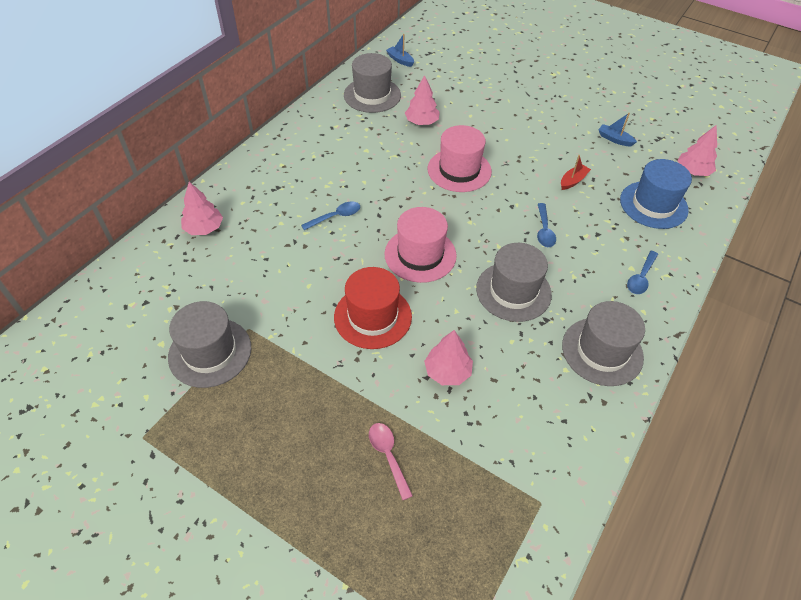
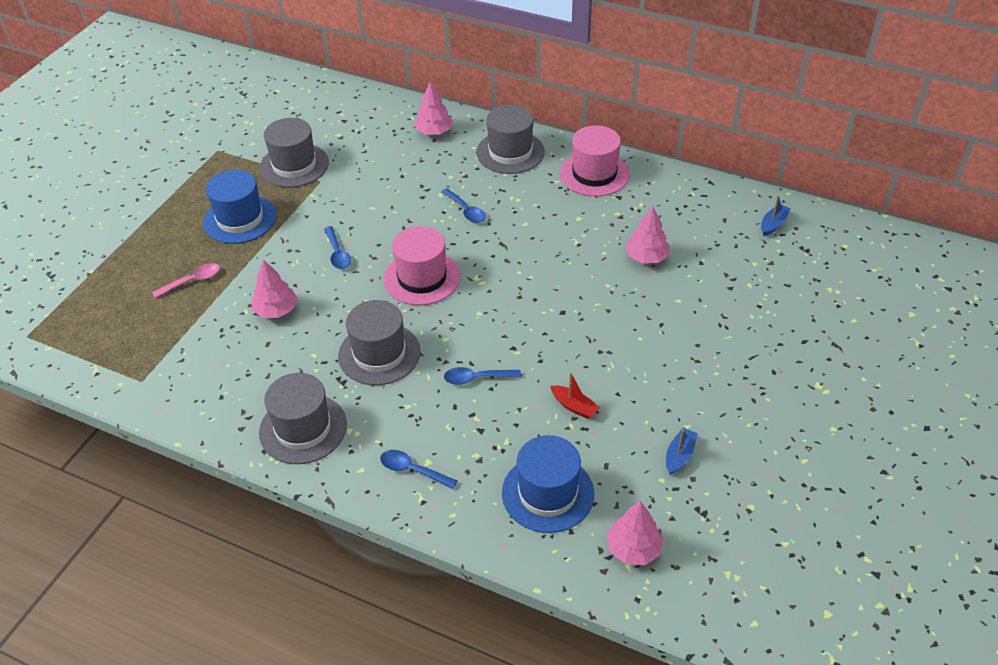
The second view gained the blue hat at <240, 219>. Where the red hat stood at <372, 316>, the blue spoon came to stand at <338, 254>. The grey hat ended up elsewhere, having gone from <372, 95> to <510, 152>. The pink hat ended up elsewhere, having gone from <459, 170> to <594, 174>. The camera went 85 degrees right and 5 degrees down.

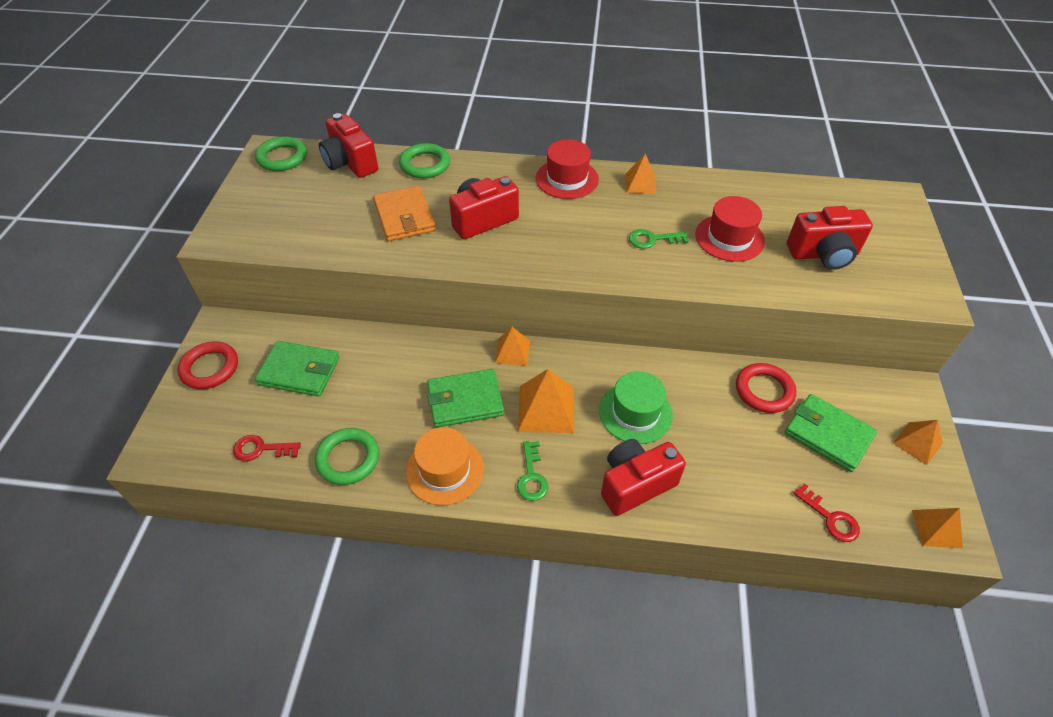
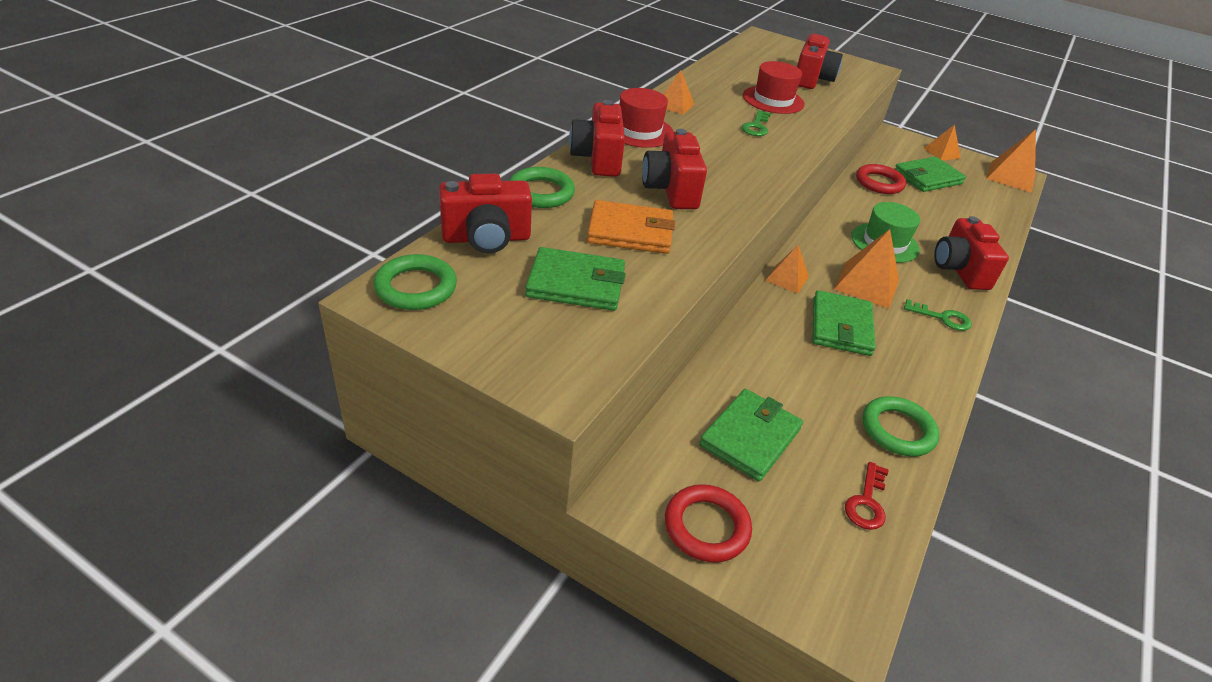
The second view gained the green wallet at <576, 284>. The second view gained the red camera at <598, 159>. The size of the orange pyramid at <936, 528> changed by a factor of 1.62. The second view lost the orange hat at <445, 470>. The second view lost the red key at <830, 518>. The camera went 70 degrees left and 10 degrees down.

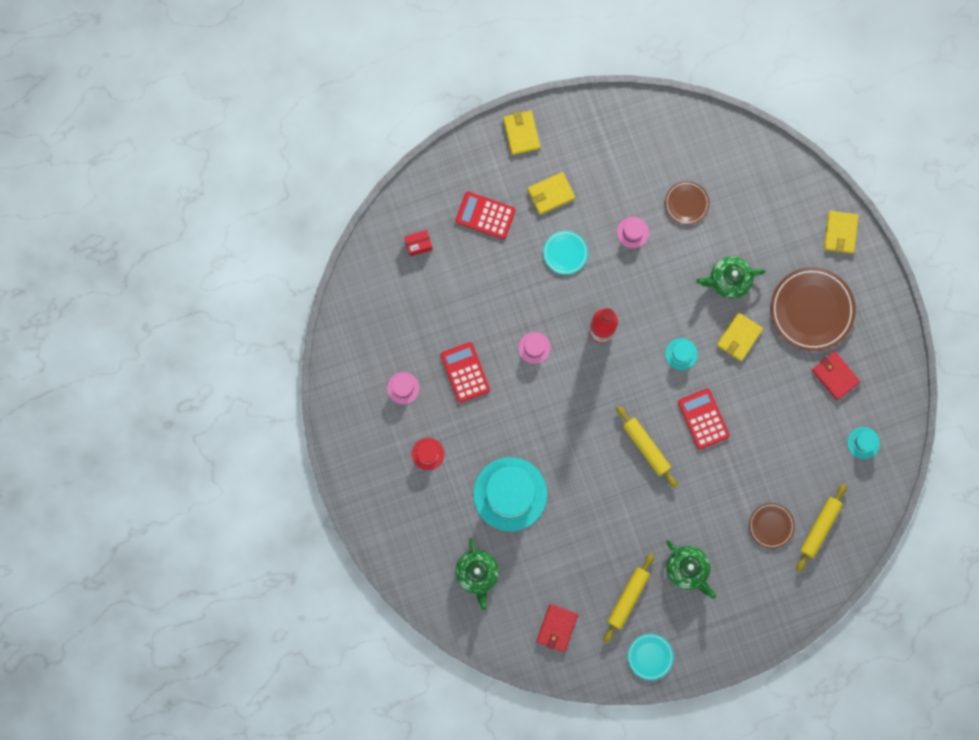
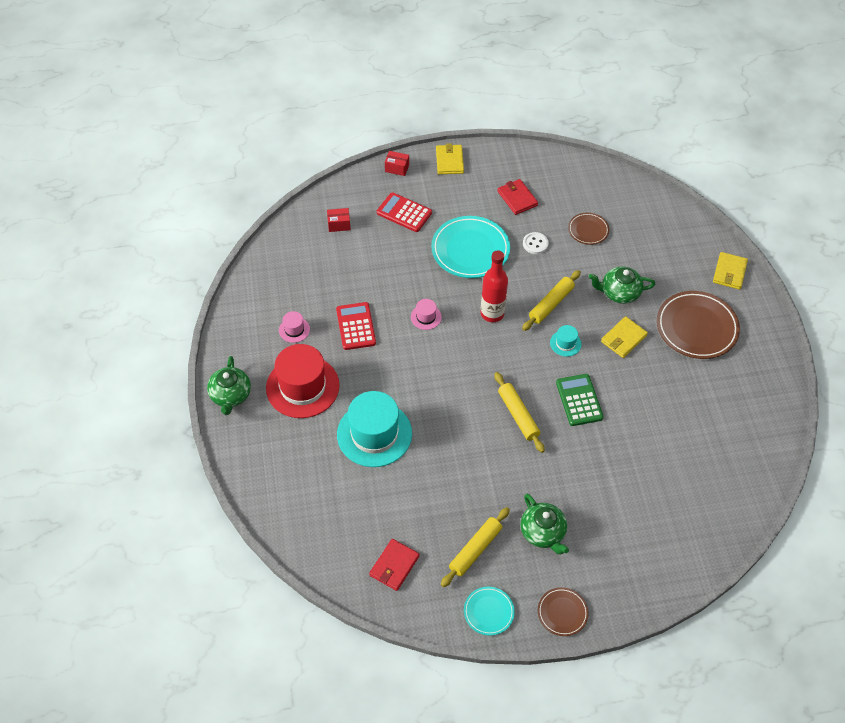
The green teapot ended up elsewhere, having gone from <477, 573> to <230, 395>. The size of the red hat at <428, 454> changed by a factor of 2.27. The second view gained the red box at <397, 168>. The size of the turquoise plate at <565, 253> changed by a factor of 1.89. The red wallet ended up elsewhere, having gone from <835, 376> to <517, 198>. The yellow rolling pin ended up elsewhere, having gone from <820, 528> to <551, 304>. Where the pink hat stood at <632, 232>, the white button came to stand at <535, 244>. The brown plate ended up elsewhere, having gone from <771, 525> to <562, 613>. What was the red calculator at <703, 419> turned into the green calculator at <579, 400>. The second view lost the yellow wallet at <550, 194>. The second view lost the turquoise hat at <863, 443>. The camera went 10 degrees right and 25 degrees down.

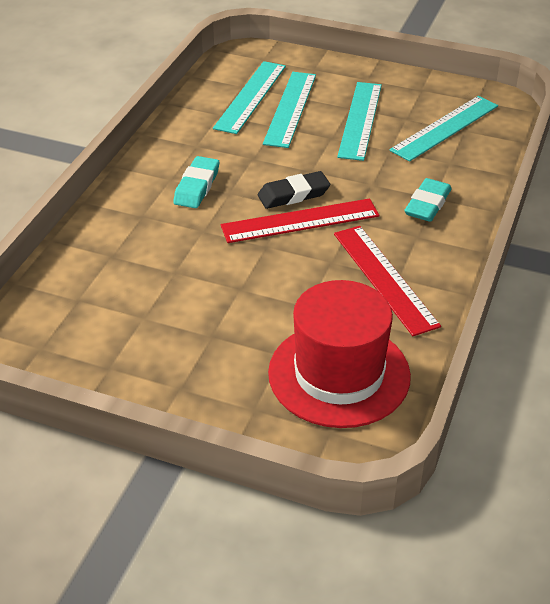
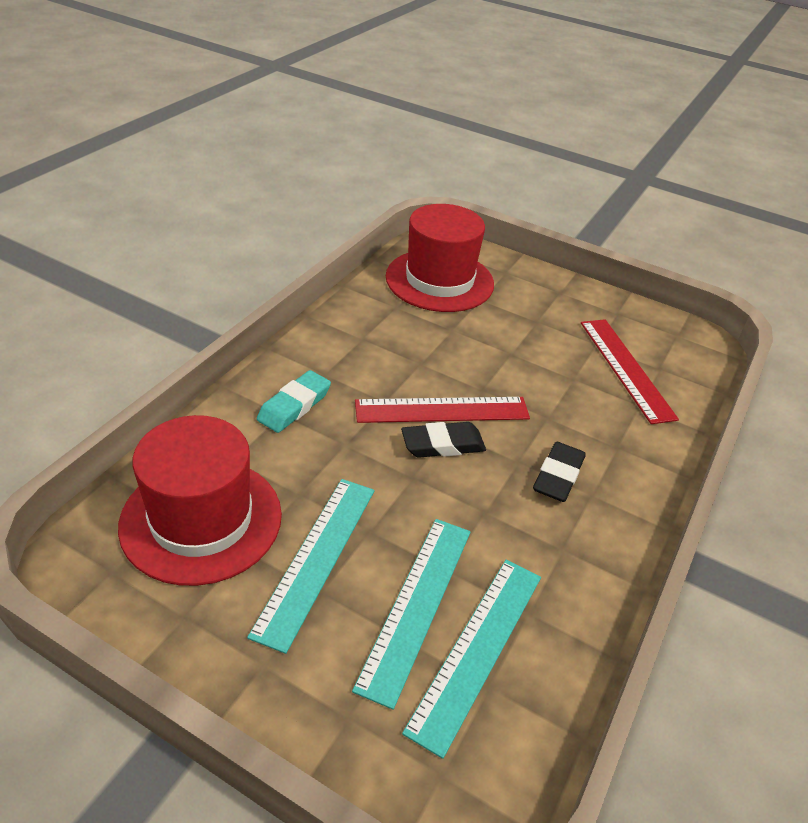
Where the turquoise ruler stood at <445, 128>, the red hat came to stand at <201, 519>. What was the turquoise eraser at <197, 186> turned into the black eraser at <558, 476>. The red ruler ended up elsewhere, having gone from <385, 278> to <625, 368>. The camera went 175 degrees left and 0 degrees up.

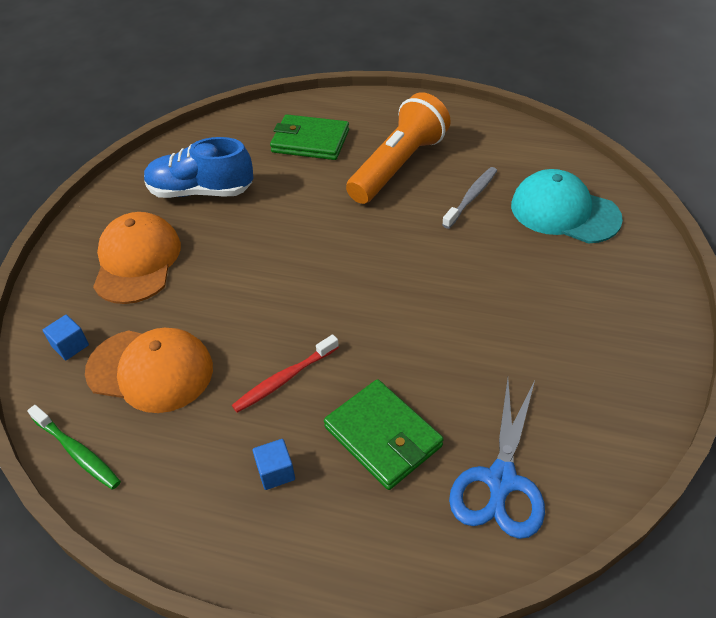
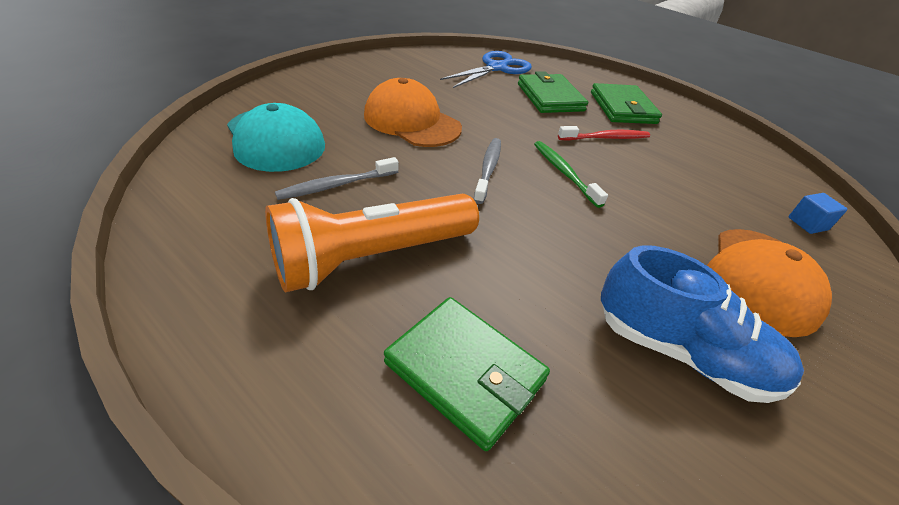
The orange cap ended up elsewhere, having gone from <150, 370> to <412, 121>. The second view gained the grey toothbrush at <488, 169>. The green toothbrush ended up elsewhere, having gone from <77, 452> to <564, 173>. Where the blue cube stood at <276, 472>, the green wallet came to stand at <622, 108>. The camera went 160 degrees left and 5 degrees down.

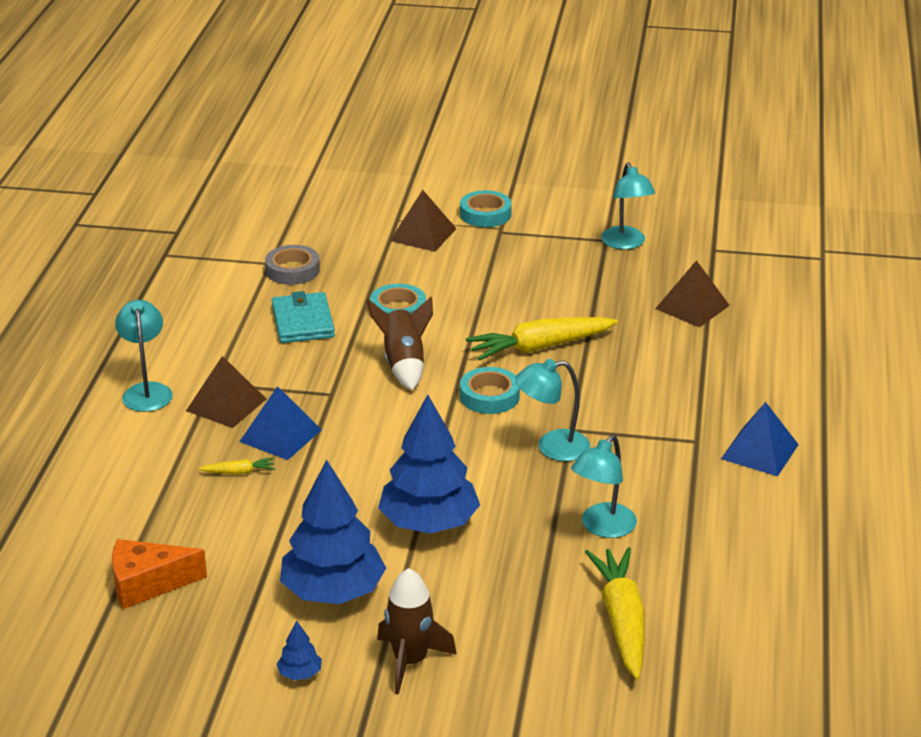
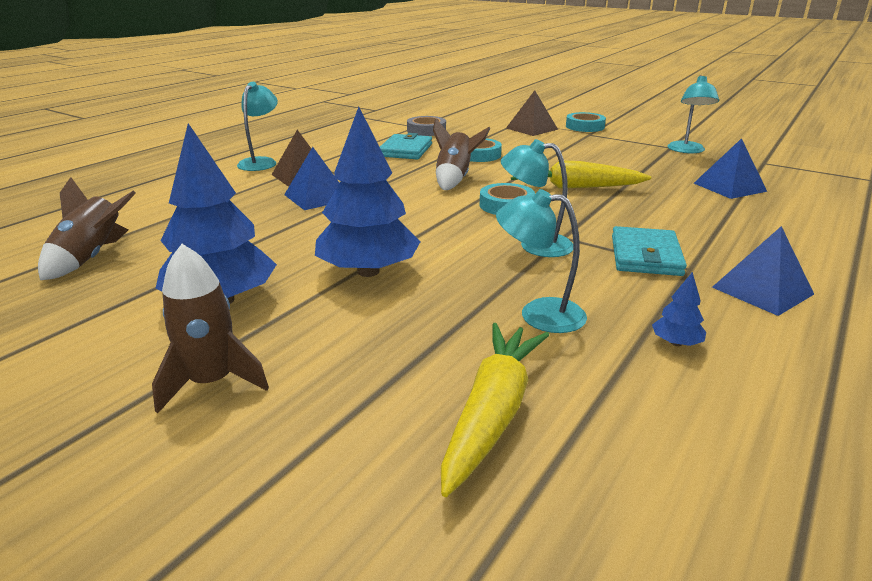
Where the orange cheese stood at <147, 584>, the brown rocket came to stand at <92, 258>. The turquoise lamp at <602, 527> ended up facing another way, 45 degrees clockwise from before. The second view gained the turquoise wallet at <645, 256>. The blue tree ended up elsewhere, having gone from <300, 673> to <676, 343>. What was the brown pyramid at <692, 307> turned into the blue pyramid at <729, 187>. The second view lost the yellow carrot at <239, 472>. The camera went 25 degrees right and 5 degrees down.

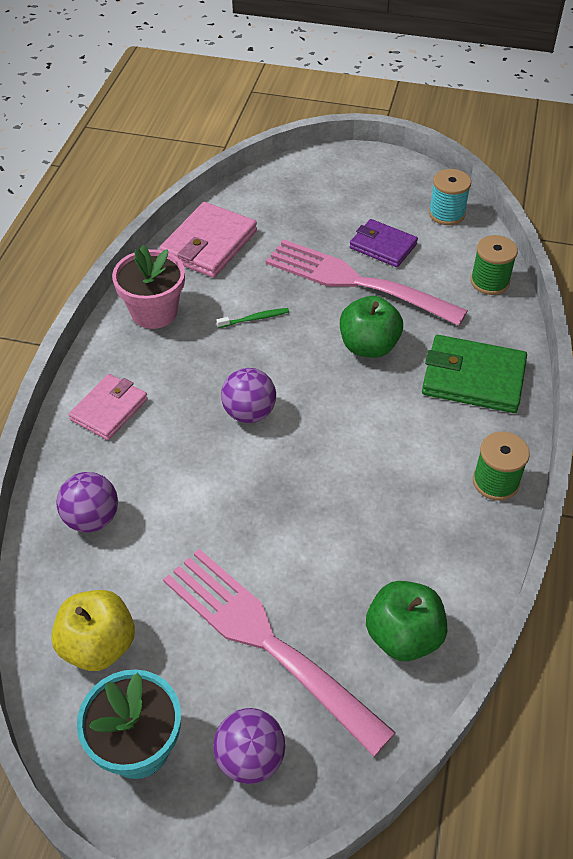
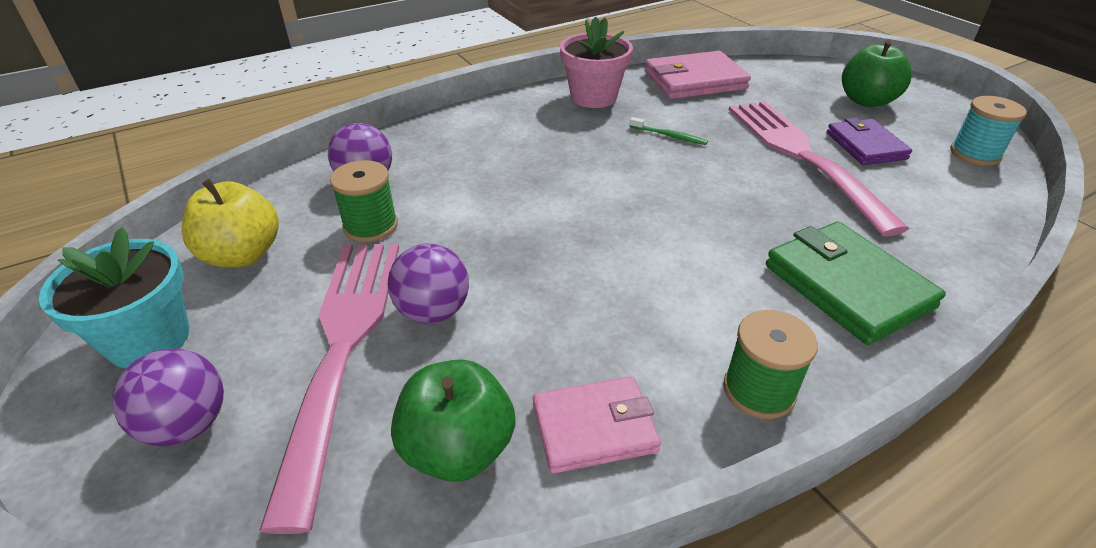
The green spool ended up elsewhere, having gone from <489, 282> to <370, 226>. The purple ball ended up elsewhere, having gone from <249, 413> to <433, 311>. The pink wallet ended up elsewhere, having gone from <109, 409> to <594, 428>. The green apple ended up elsewhere, having gone from <368, 346> to <866, 101>. The camera went 45 degrees right and 10 degrees down.

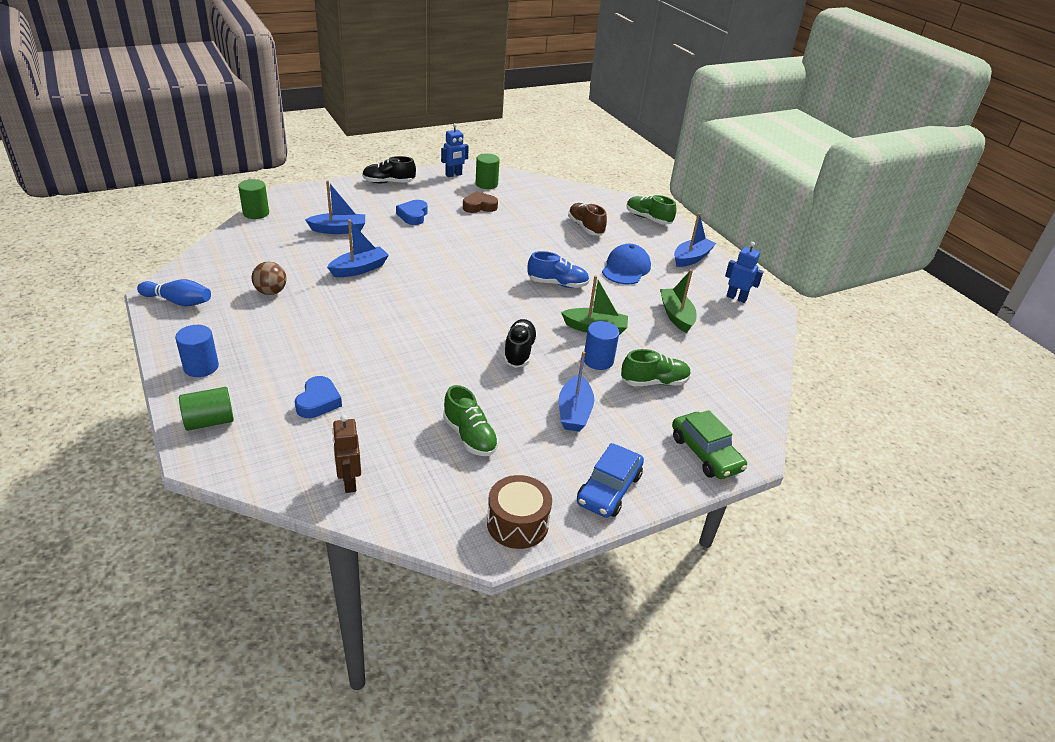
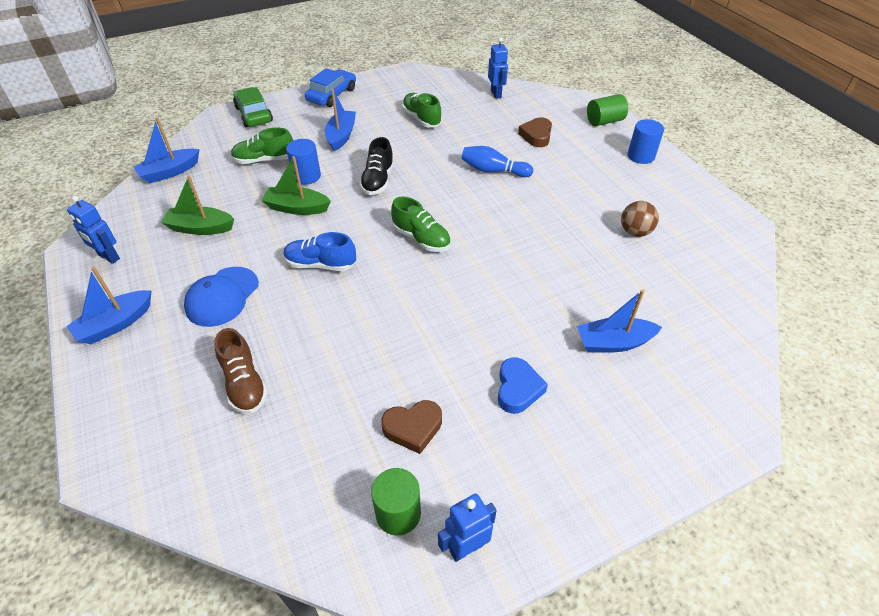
The blue boat ended up elsewhere, having gone from <359, 269> to <170, 172>. The green boat at <676, 316> ended up facing another way, 105 degrees clockwise from before. The green shoe ended up elsewhere, having gone from <648, 219> to <421, 239>. The blue bowling pin ended up elsewhere, having gone from <178, 302> to <493, 171>. What was the brown robot at <349, 482> turned into the blue robot at <496, 94>. What was the blue heart at <318, 402> turned into the brown heart at <536, 136>. The second view lost the green cylinder at <256, 213>. The second view lost the black shoe at <389, 182>. The second view lost the brown drum at <517, 523>. The camera went 175 degrees left and 10 degrees up.

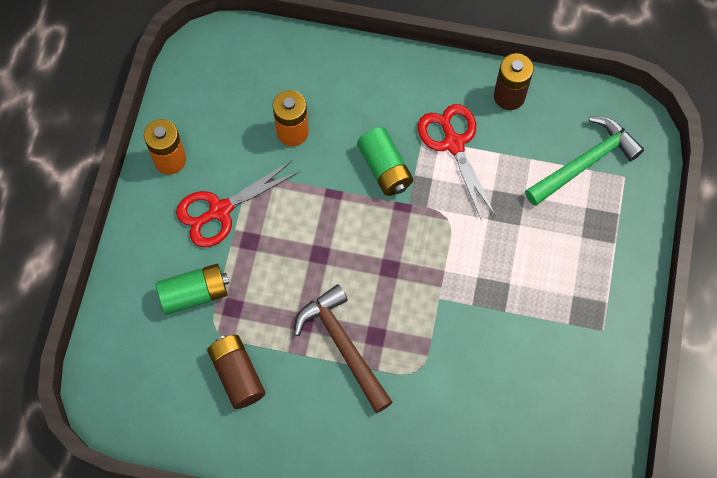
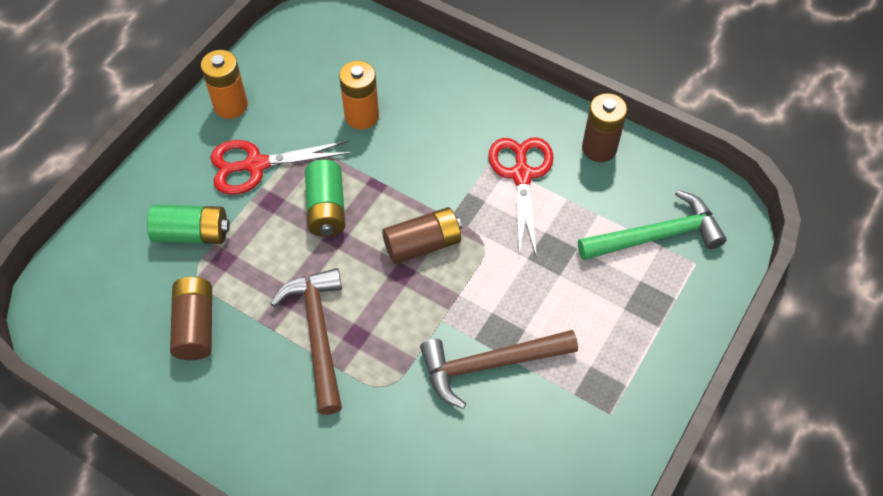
The green battery ended up elsewhere, having gone from <385, 168> to <326, 208>. The second view gained the brown battery at <422, 244>. The second view gained the brown hammer at <490, 365>. The camera went 20 degrees right and 10 degrees down.

